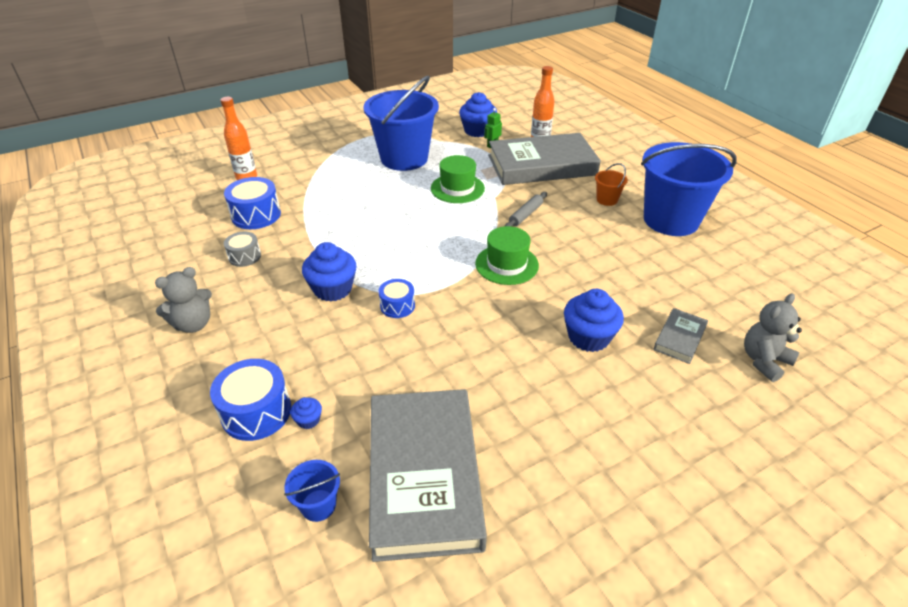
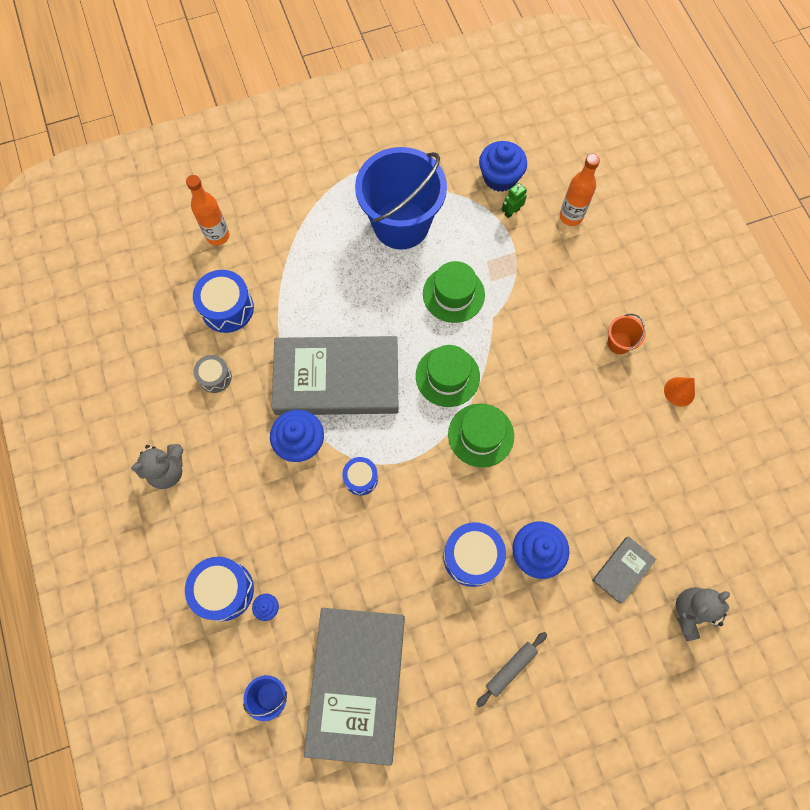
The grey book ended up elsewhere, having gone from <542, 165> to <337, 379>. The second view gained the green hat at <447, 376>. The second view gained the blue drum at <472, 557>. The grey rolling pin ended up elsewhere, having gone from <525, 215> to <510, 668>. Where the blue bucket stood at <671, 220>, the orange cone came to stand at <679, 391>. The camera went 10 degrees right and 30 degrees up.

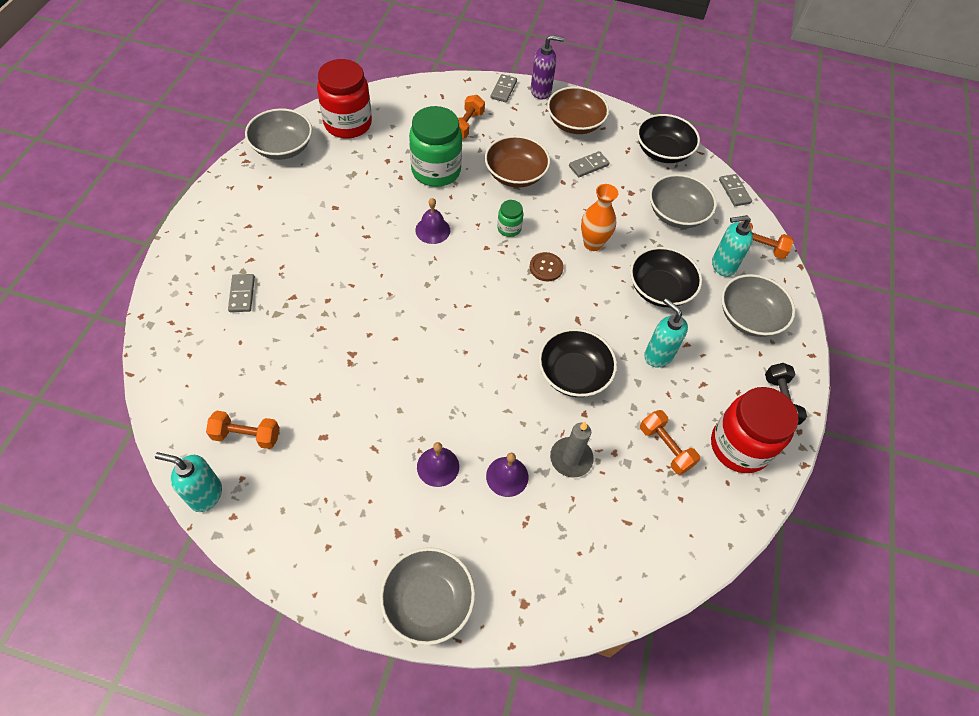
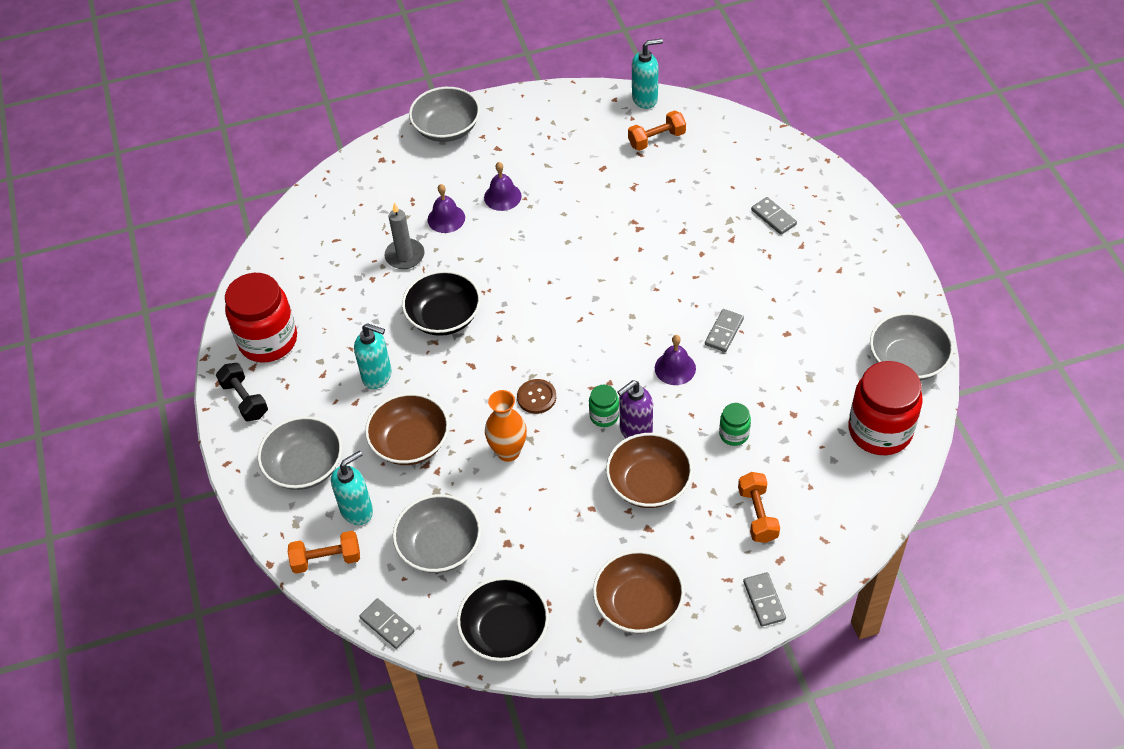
What was the black bowl at <659, 289> turned into the brown bowl at <410, 442>. The purple soap dispenser ended up elsewhere, having gone from <541, 91> to <635, 431>. The grey domino ended up elsewhere, having gone from <588, 166> to <724, 332>. The size of the green jar at <436, 170> changed by a factor of 0.47. The second view lost the orange dumbbell at <665, 447>. The camera went 155 degrees right and 5 degrees down.

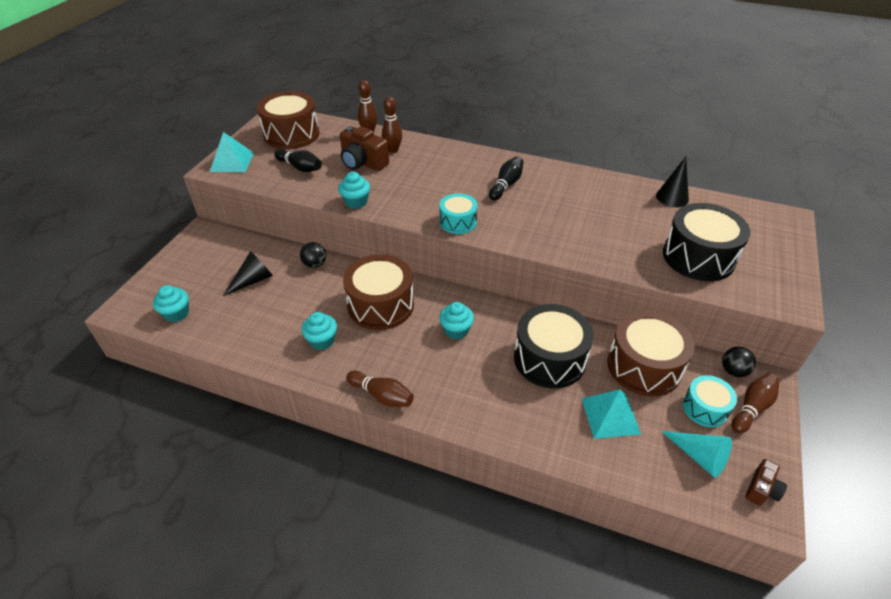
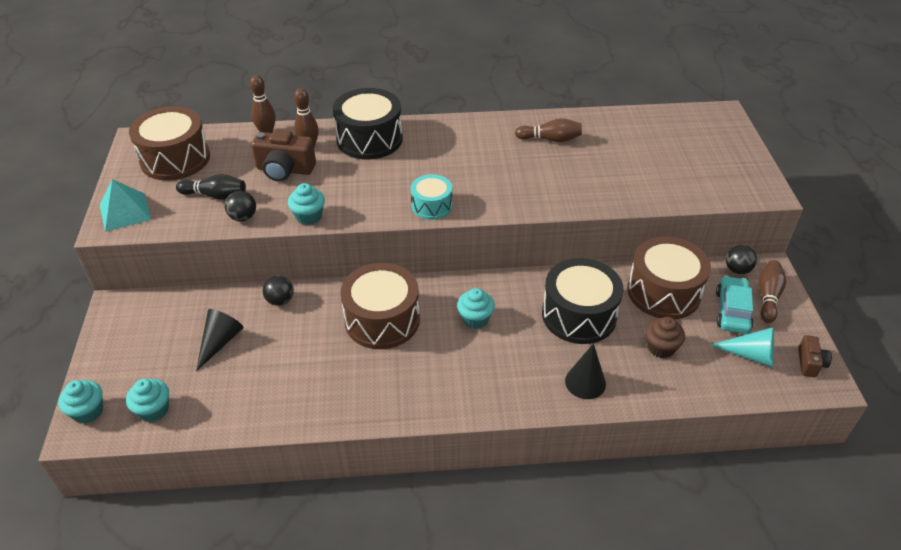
The turquoise cupcake ended up elsewhere, having gone from <322, 340> to <88, 411>. The second view gained the black ball at <243, 217>. The black drum ended up elsewhere, having gone from <698, 257> to <369, 139>. The brown bowling pin ended up elsewhere, having gone from <382, 395> to <550, 139>. The black cone ended up elsewhere, having gone from <672, 197> to <585, 382>. Where the turquoise pyramid stood at <610, 416>, the brown cupcake came to stand at <661, 348>. Where the turquoise drum stood at <705, 408>, the turquoise car came to stand at <732, 311>. The second view lost the black bowling pin at <506, 185>. The camera went 25 degrees left and 0 degrees up.

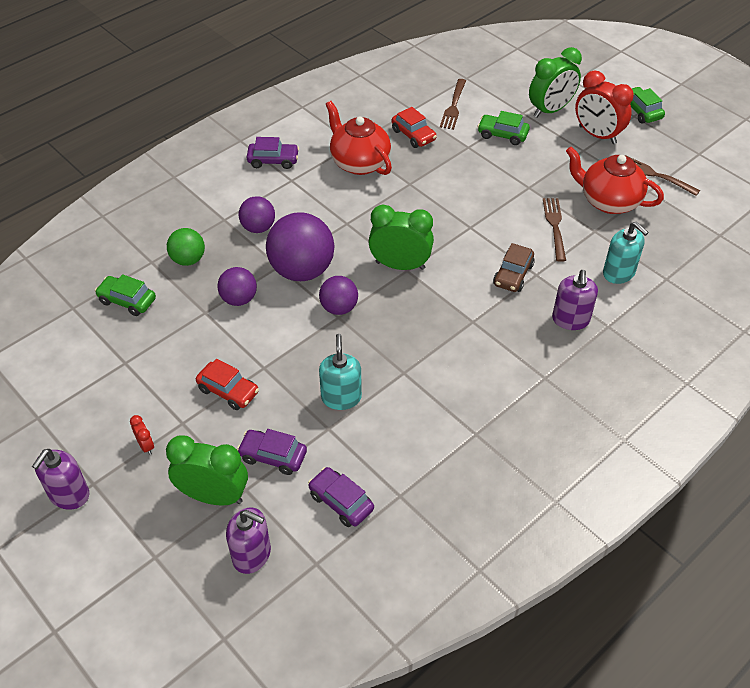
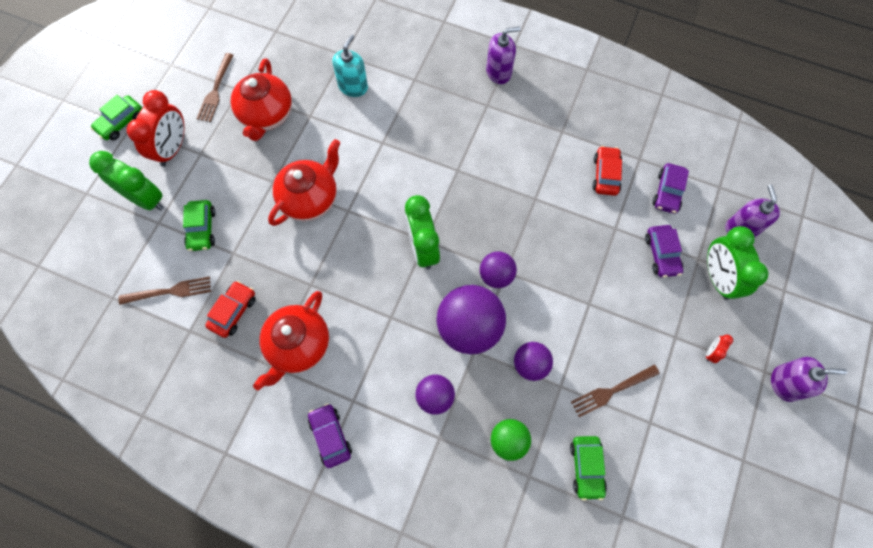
The second view gained the red teapot at <310, 198>. The purple soap dispenser ended up elsewhere, having gone from <570, 319> to <498, 72>. The brown fork ended up elsewhere, having gone from <555, 227> to <612, 390>. The red car ended up elsewhere, having gone from <228, 391> to <605, 175>. The second view lost the turquoise soap dispenser at <341, 397>. The second view lost the brown car at <513, 275>. The camera went 115 degrees left and 20 degrees up.

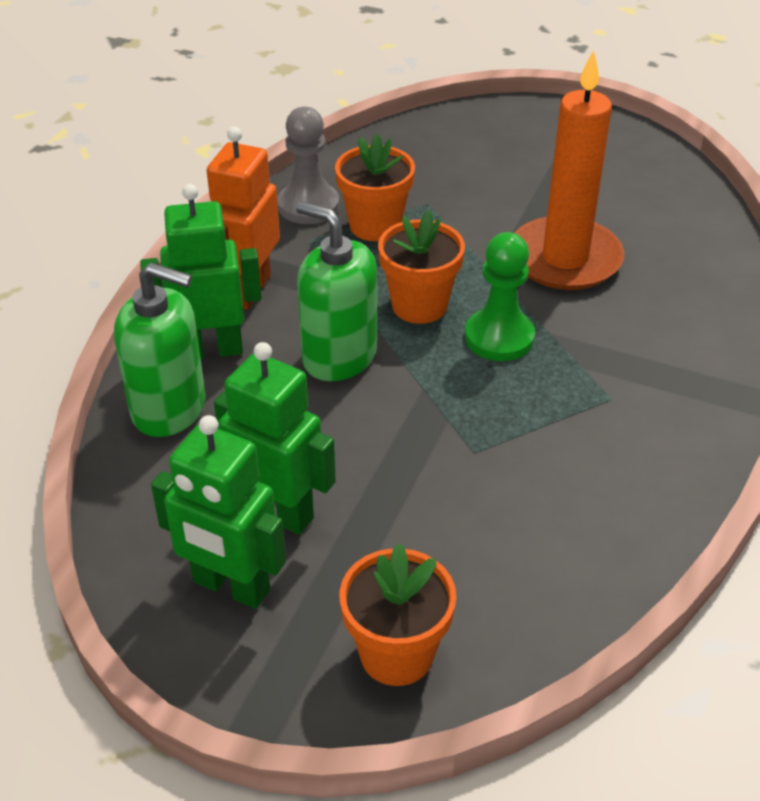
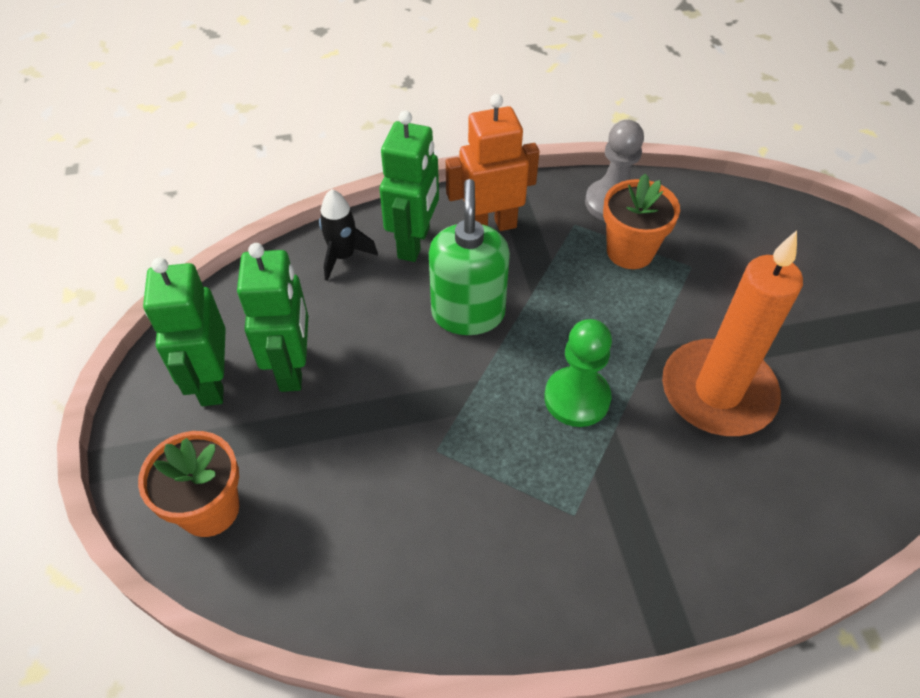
Where the green soap dispenser stood at <169, 408>, the black rocket came to stand at <343, 256>. The green robot at <211, 350> ended up facing another way, 60 degrees clockwise from before. The second view lost the orange flower pot at <419, 305>. The camera went 55 degrees right and 10 degrees up.

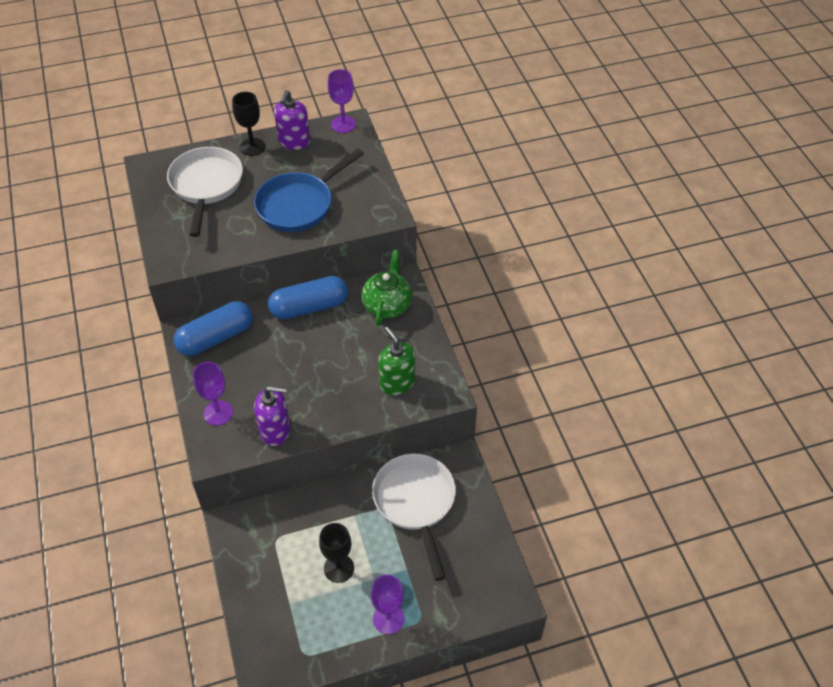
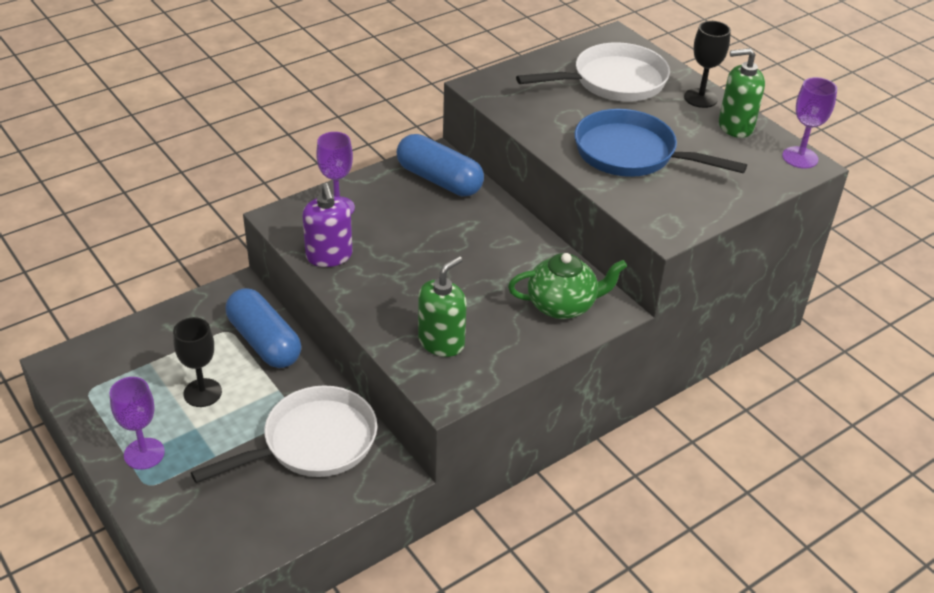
The blue capsule ended up elsewhere, having gone from <309, 307> to <264, 342>. What was the purple soap dispenser at <294, 142> turned into the green soap dispenser at <735, 126>. The camera went 70 degrees right and 10 degrees down.

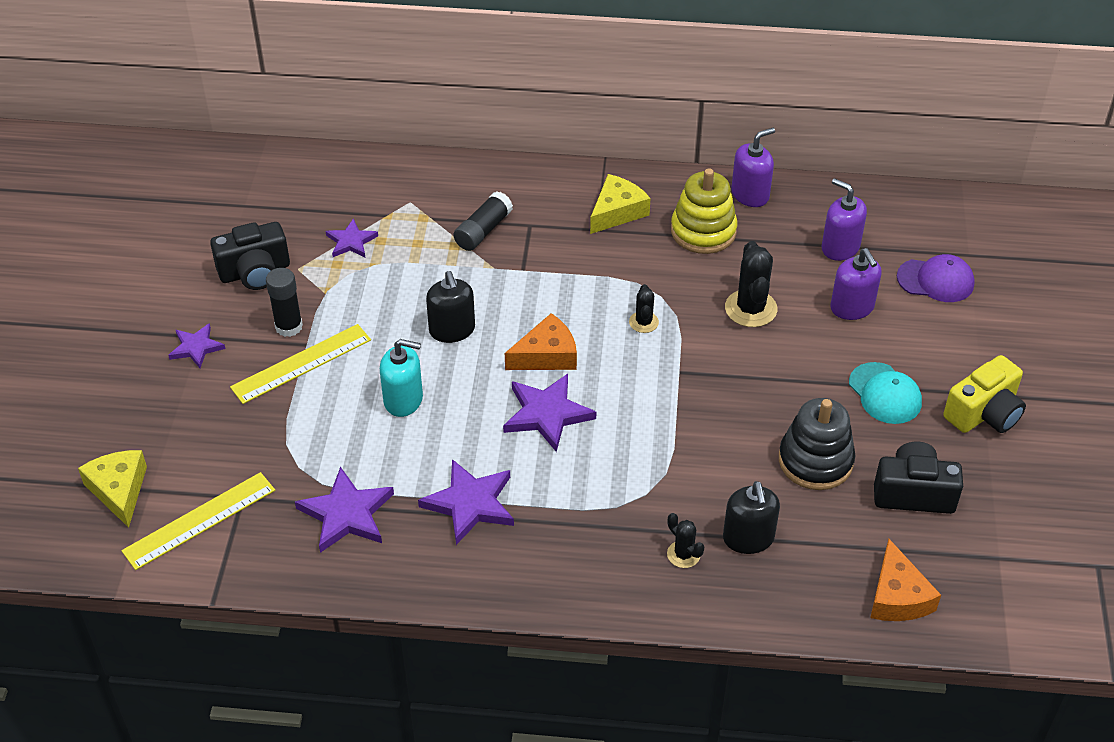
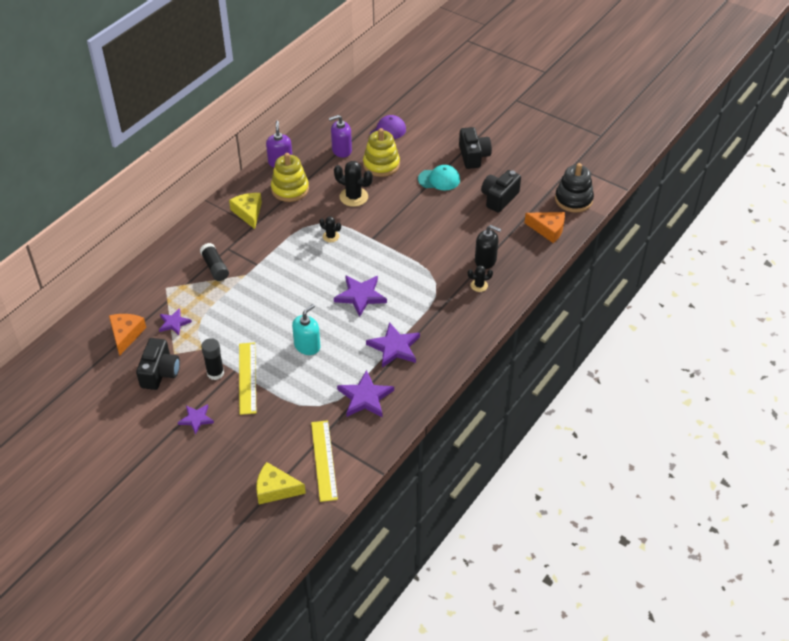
The orange cheese ended up elsewhere, having gone from <546, 355> to <126, 334>. Where the purple soap dispenser stood at <852, 307>, the yellow stacking toy came to stand at <381, 165>. What was the yellow camera at <984, 413> turned into the black camera at <473, 156>. The black stacking toy ended up elsewhere, having gone from <815, 461> to <573, 200>. The second view lost the black soap dispenser at <452, 330>. The camera went 60 degrees left and 0 degrees up.

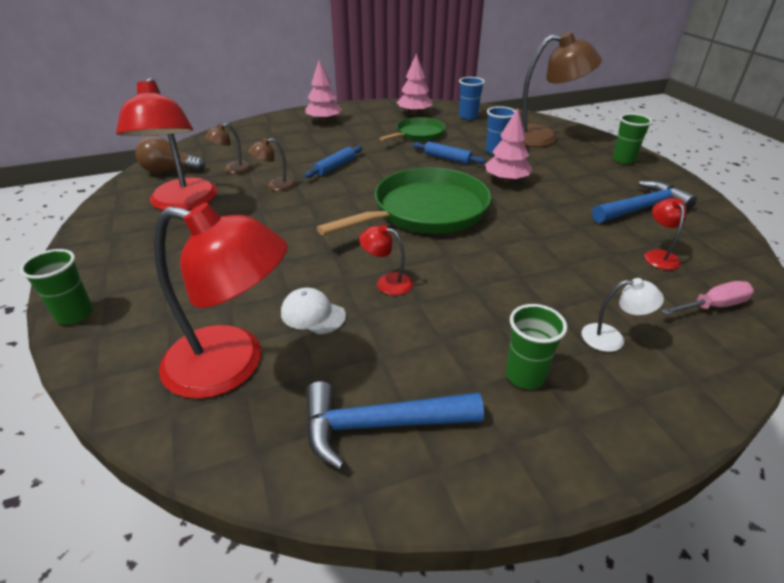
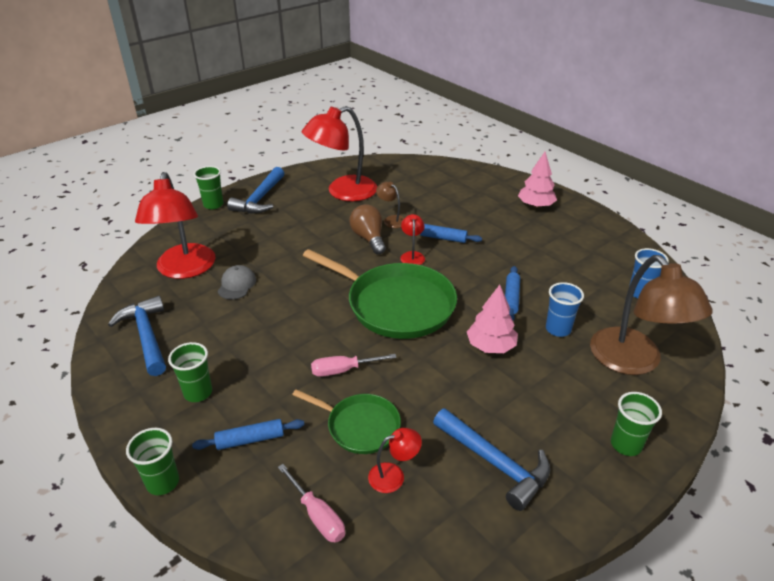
The second view gained the green cup at <163, 482>. Where the white lamp stood at <612, 338>, the blue rolling pin came to stand at <250, 439>. What was the white cap at <312, 314> turned into the grey cap at <237, 284>. The second view gained the blue hammer at <260, 199>. The green pan ended up elsewhere, having gone from <418, 134> to <360, 426>. The second view gained the pink screwdriver at <342, 370>. The brown light bulb ended up elsewhere, having gone from <169, 171> to <369, 238>. The red lamp ended up elsewhere, having gone from <387, 282> to <412, 255>. The second view lost the brown lamp at <232, 169>. The second view lost the pink tree at <414, 113>. The camera went 70 degrees right and 0 degrees up.

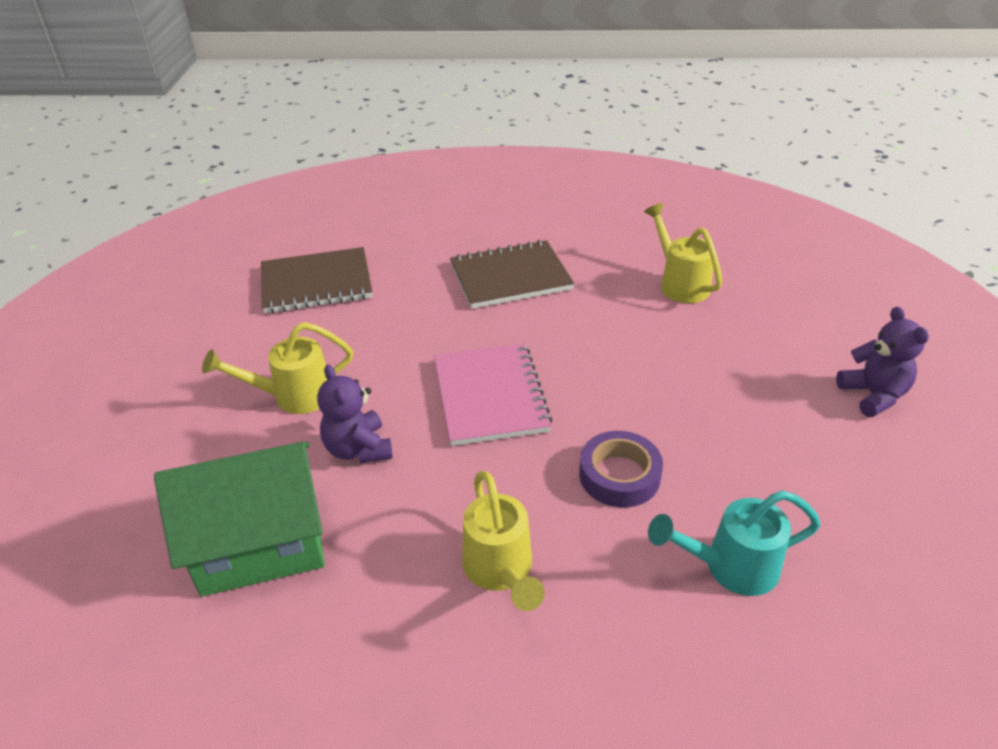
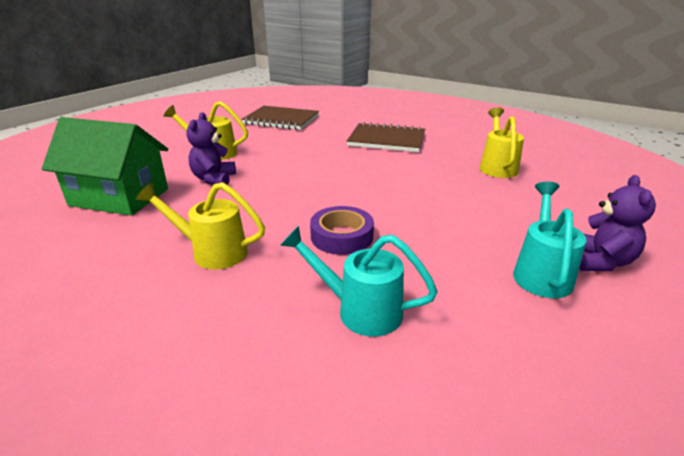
The yellow watering can at <501, 571> ended up facing another way, 90 degrees clockwise from before. The second view gained the turquoise watering can at <541, 272>. The second view lost the pink notebook at <490, 396>. The camera went 30 degrees right and 10 degrees down.

